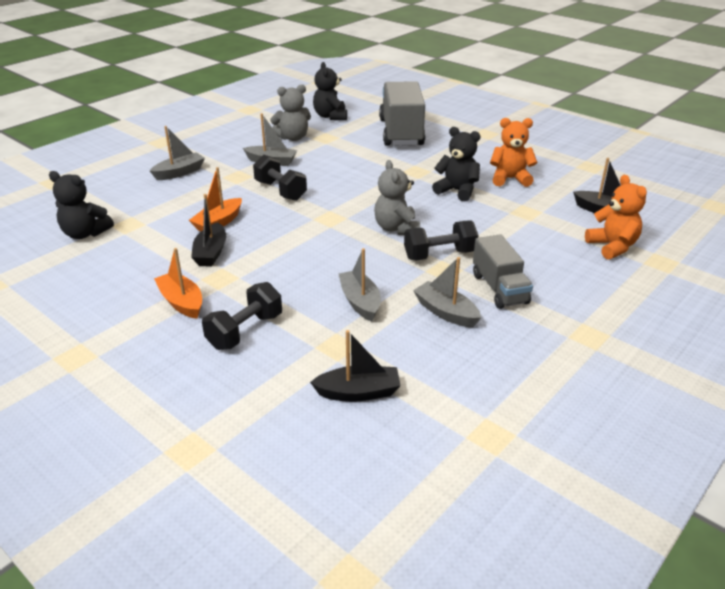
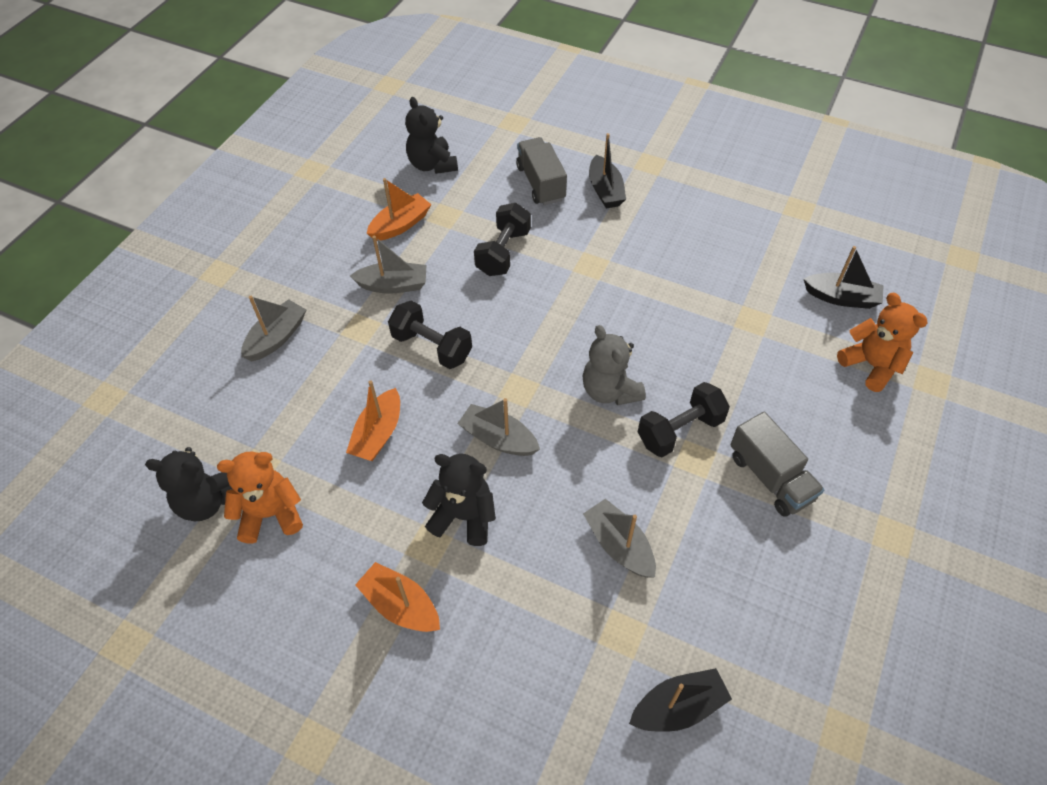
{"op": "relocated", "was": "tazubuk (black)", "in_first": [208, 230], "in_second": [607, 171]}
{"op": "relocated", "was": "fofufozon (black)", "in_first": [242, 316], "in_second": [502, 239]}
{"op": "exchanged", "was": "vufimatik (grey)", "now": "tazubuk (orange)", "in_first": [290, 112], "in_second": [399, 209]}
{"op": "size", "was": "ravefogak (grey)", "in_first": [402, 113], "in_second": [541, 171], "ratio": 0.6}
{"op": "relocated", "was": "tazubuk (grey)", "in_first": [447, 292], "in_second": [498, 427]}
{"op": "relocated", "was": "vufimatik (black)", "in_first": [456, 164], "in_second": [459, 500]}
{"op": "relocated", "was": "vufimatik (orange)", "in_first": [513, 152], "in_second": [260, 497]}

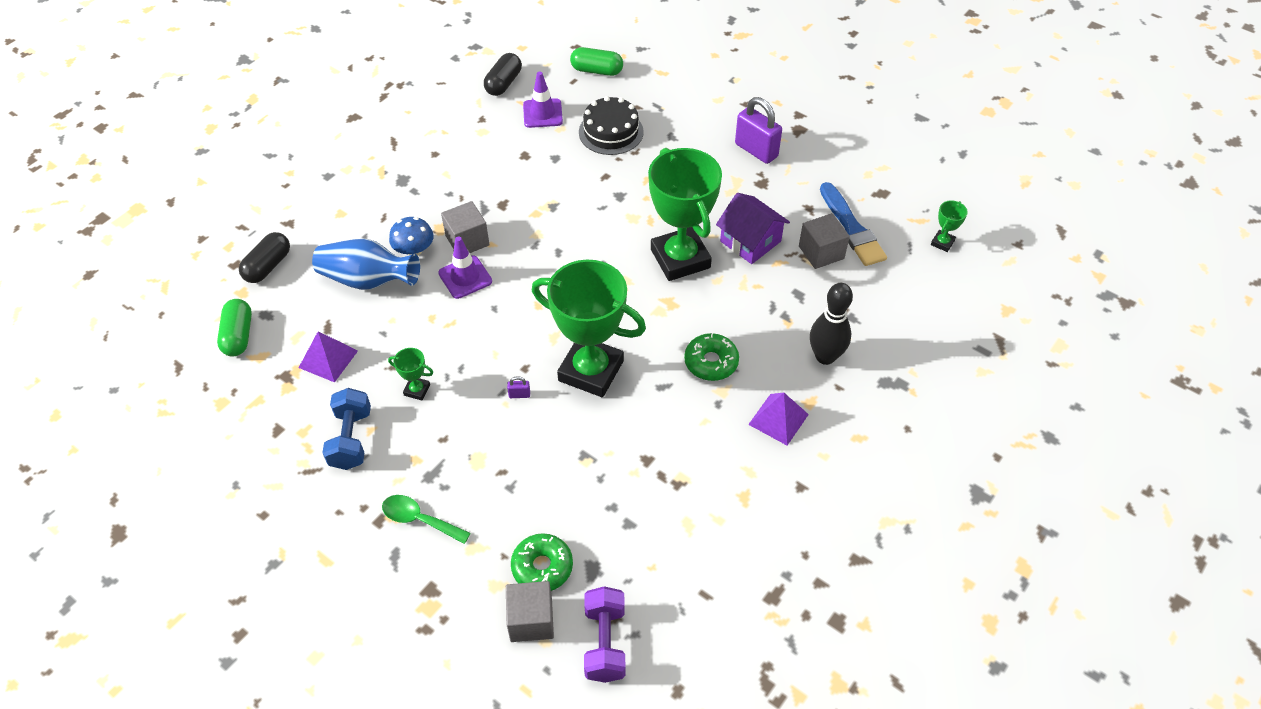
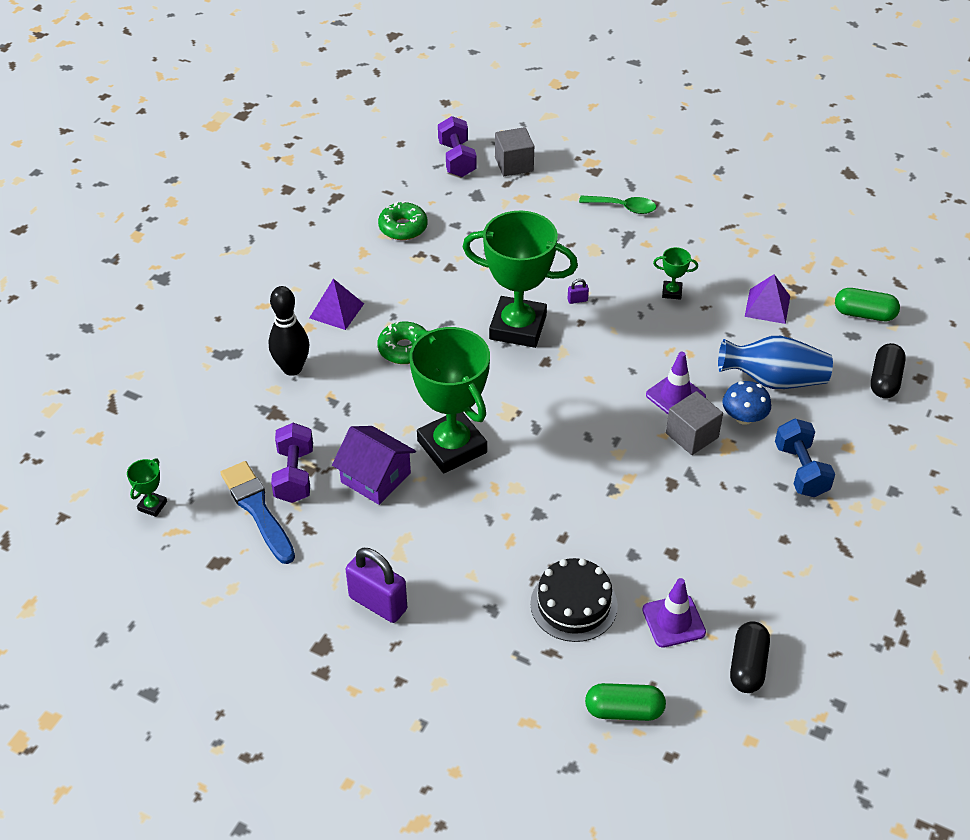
{"op": "spun", "was": "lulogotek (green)", "in_first": [234, 327], "in_second": [867, 304], "clockwise": -60}
{"op": "relocated", "was": "fofufozon (blue)", "in_first": [346, 429], "in_second": [805, 457]}
{"op": "relocated", "was": "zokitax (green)", "in_first": [542, 562], "in_second": [403, 220]}
{"op": "exchanged", "was": "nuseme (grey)", "now": "fofufozon (purple)", "in_first": [824, 241], "in_second": [292, 463]}

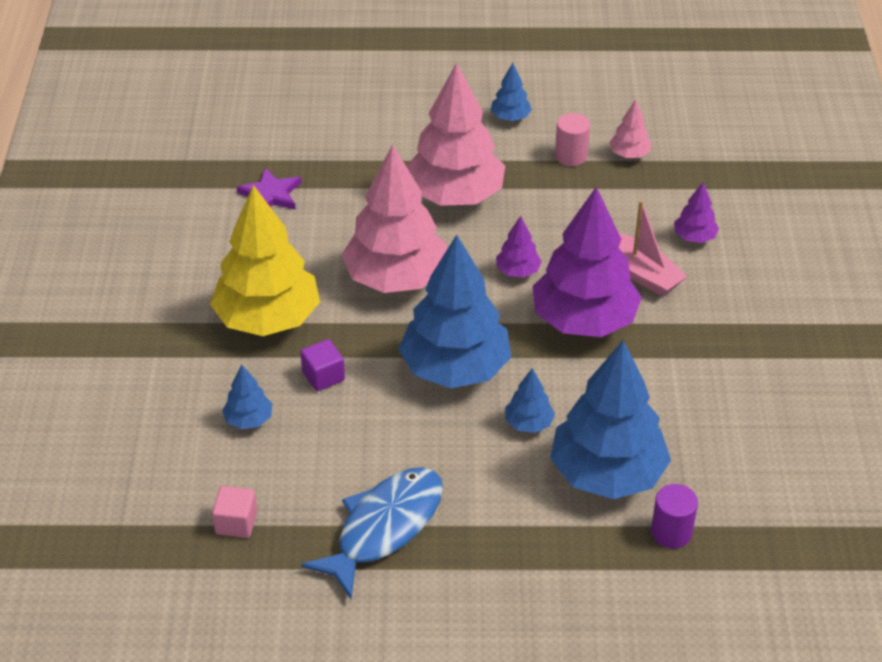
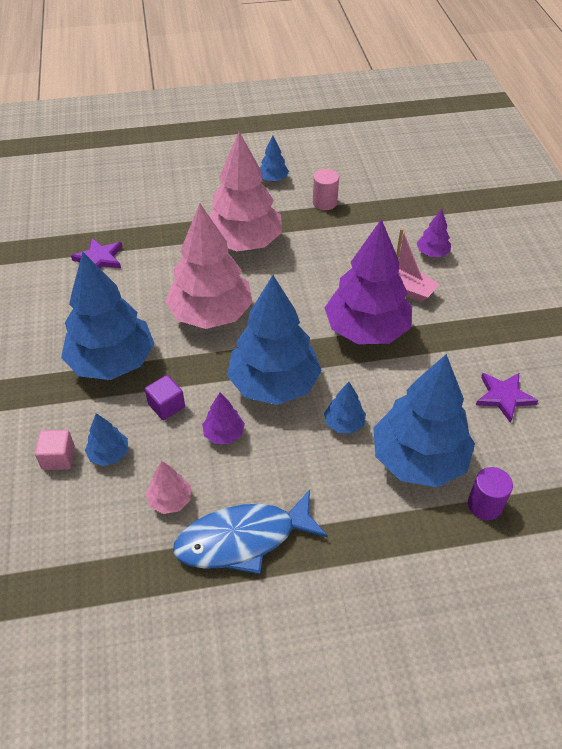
{"op": "colour", "was": "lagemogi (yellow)", "now": "lagemogi (blue)", "in_first": [265, 260], "in_second": [107, 316]}
{"op": "relocated", "was": "nuseme (pink)", "in_first": [234, 512], "in_second": [55, 450]}
{"op": "spun", "was": "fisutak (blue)", "in_first": [372, 533], "in_second": [250, 531], "clockwise": -135}
{"op": "relocated", "was": "lagemogi (purple)", "in_first": [519, 247], "in_second": [223, 418]}
{"op": "relocated", "was": "lagemogi (pink)", "in_first": [630, 128], "in_second": [168, 487]}
{"op": "appeared", "now": "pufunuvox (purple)", "in_second": [507, 398]}

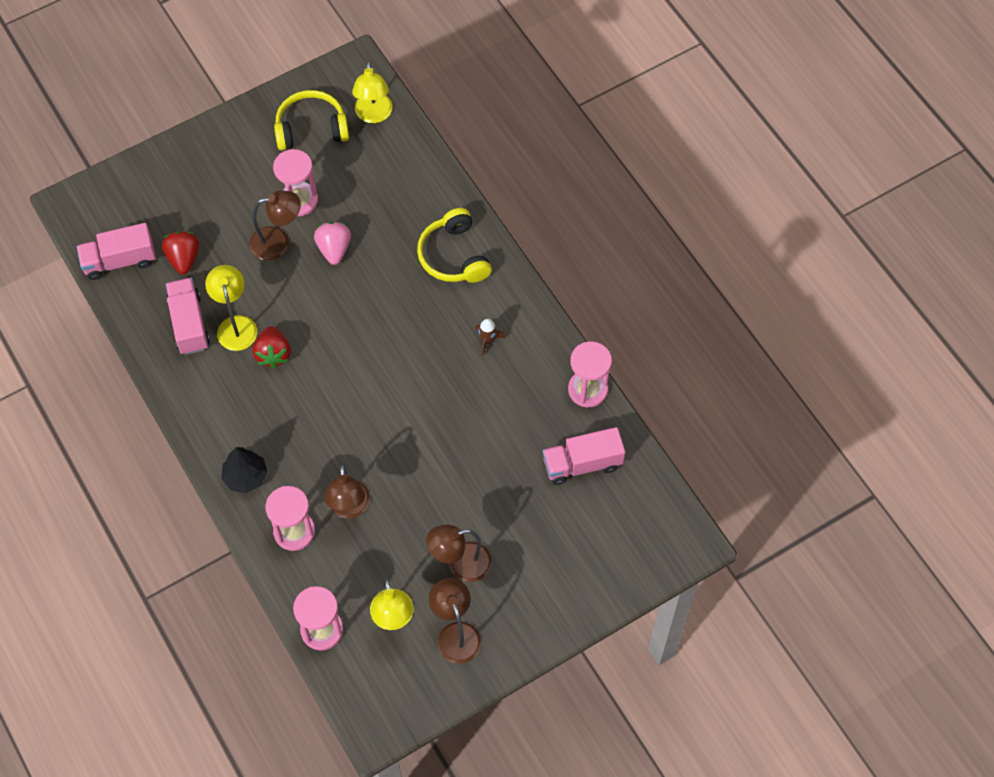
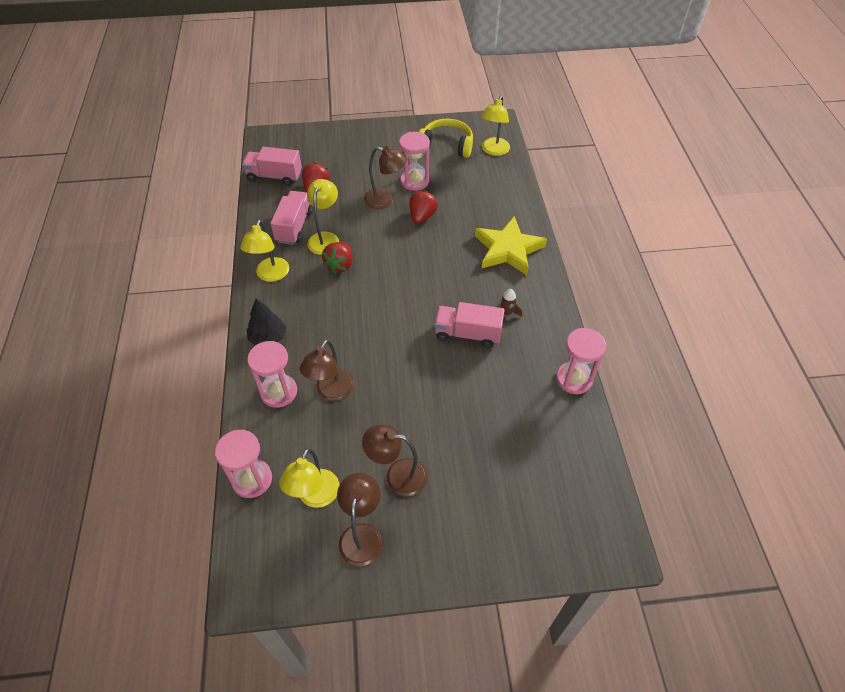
{"op": "colour", "was": "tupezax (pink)", "now": "tupezax (red)", "in_first": [332, 243], "in_second": [423, 207]}
{"op": "exchanged", "was": "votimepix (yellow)", "now": "pufunuvox (yellow)", "in_first": [454, 245], "in_second": [511, 245]}
{"op": "relocated", "was": "ravefogak (pink)", "in_first": [584, 456], "in_second": [469, 325]}
{"op": "appeared", "now": "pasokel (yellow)", "in_second": [264, 251]}

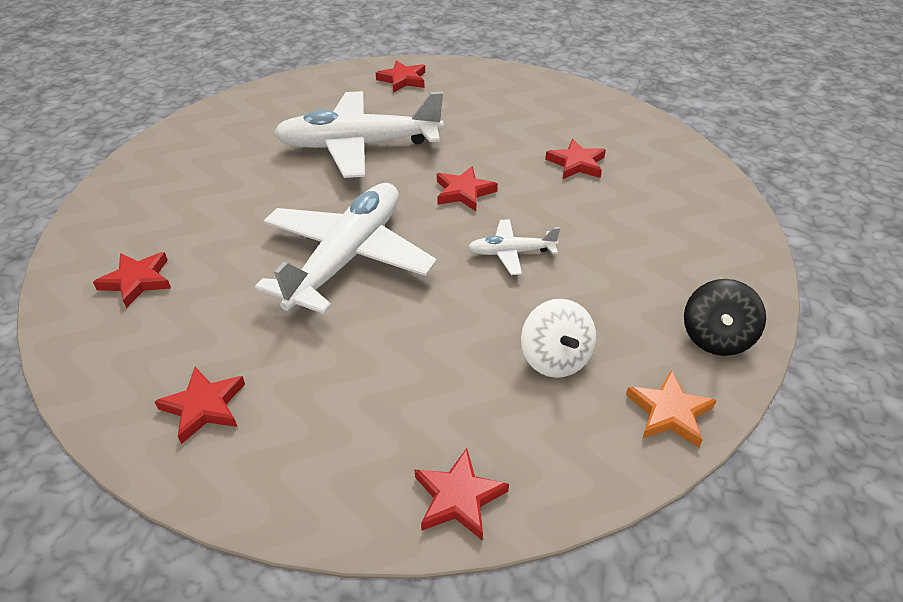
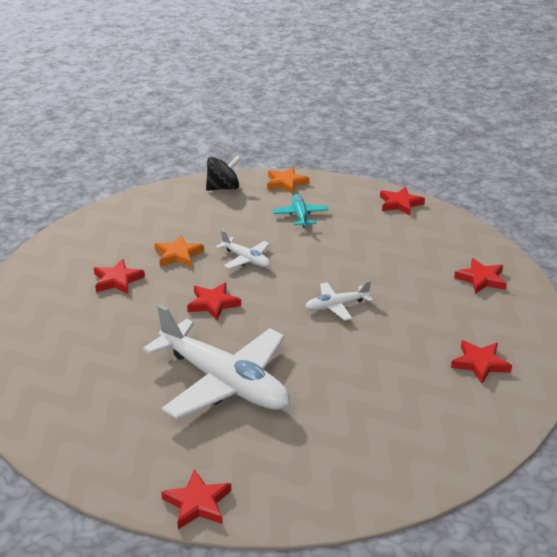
{"op": "size", "was": "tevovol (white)", "in_first": [346, 248], "in_second": [339, 300], "ratio": 0.45}
{"op": "relocated", "was": "pufunuvox (red)", "in_first": [400, 76], "in_second": [196, 499]}
{"op": "exchanged", "was": "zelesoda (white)", "now": "tevovol (turquoise)", "in_first": [558, 338], "in_second": [300, 210]}
{"op": "appeared", "now": "pufunuvox (orange)", "in_second": [179, 251]}

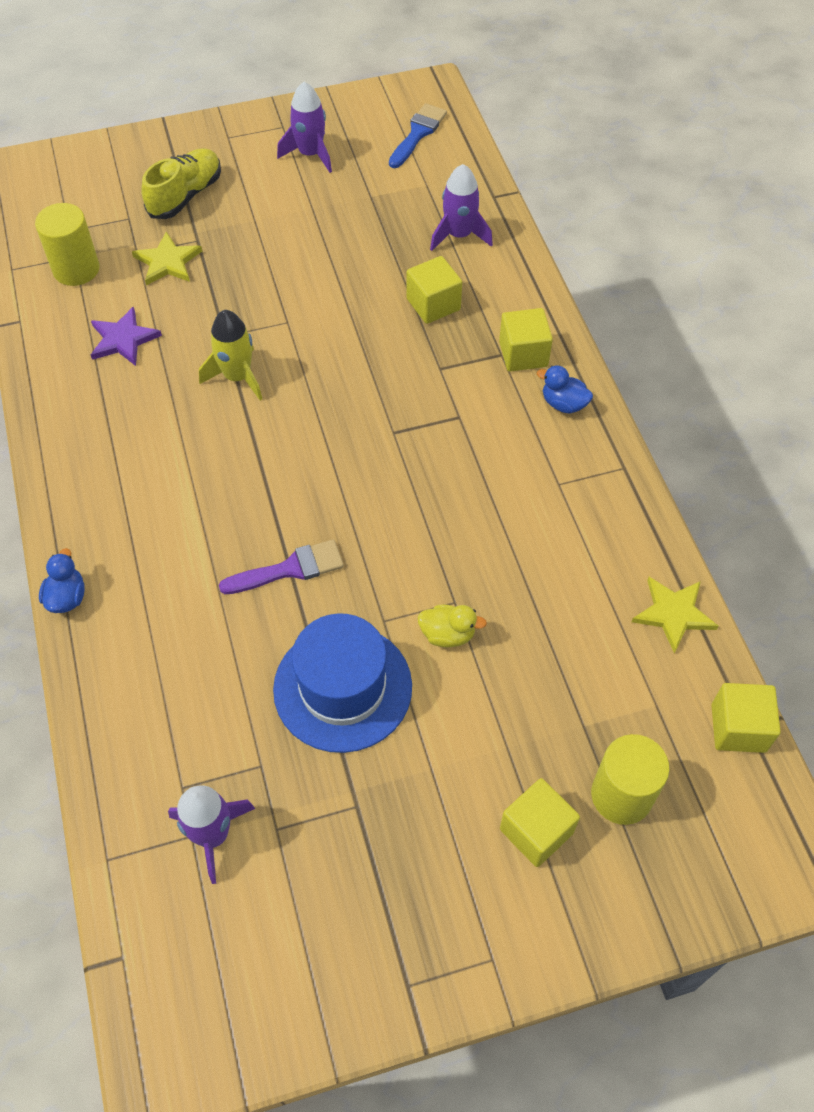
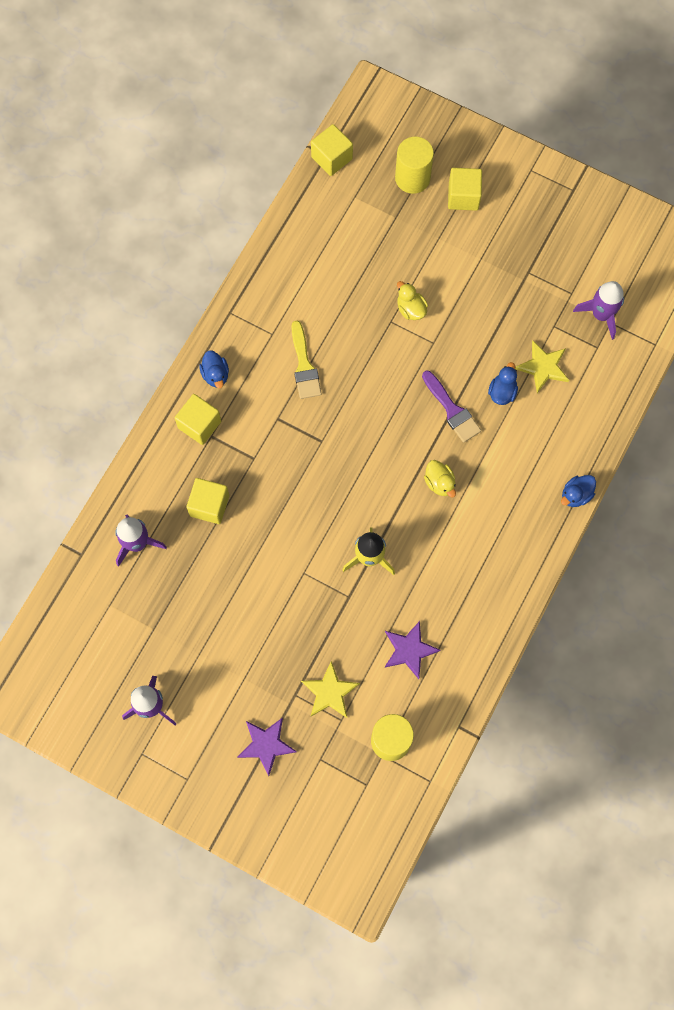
{"op": "exchanged", "was": "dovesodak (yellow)", "now": "pufunuvox (purple)", "in_first": [181, 183], "in_second": [267, 747]}
{"op": "spun", "was": "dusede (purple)", "in_first": [281, 566], "in_second": [451, 407], "clockwise": -150}
{"op": "missing", "was": "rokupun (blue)", "in_first": [342, 683]}
{"op": "missing", "was": "dusede (blue)", "in_first": [418, 135]}
{"op": "relocated", "was": "pufunuvox (yellow)", "in_first": [675, 615], "in_second": [542, 367]}
{"op": "appeared", "now": "dusede (yellow)", "in_second": [306, 360]}
{"op": "appeared", "now": "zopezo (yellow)", "in_second": [440, 478]}
{"op": "appeared", "now": "zopezo (blue)", "in_second": [503, 383]}

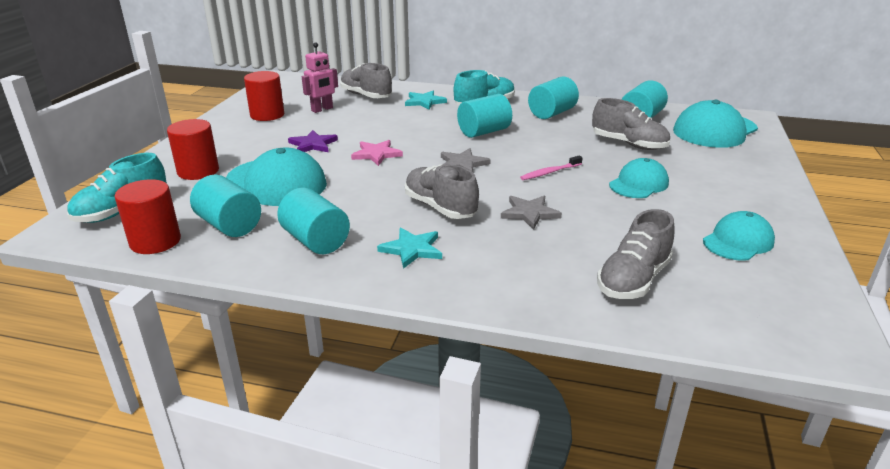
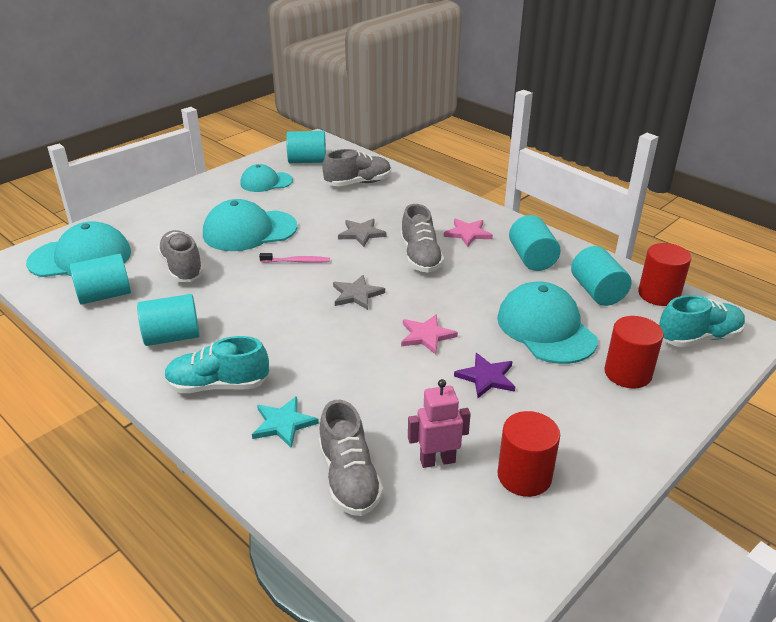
{"op": "colour", "was": "pufunuvox (turquoise)", "now": "pufunuvox (pink)", "in_first": [409, 248], "in_second": [468, 232]}
{"op": "relocated", "was": "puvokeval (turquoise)", "in_first": [484, 116], "in_second": [306, 147]}
{"op": "size", "was": "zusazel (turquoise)", "in_first": [639, 178], "in_second": [250, 225], "ratio": 1.62}

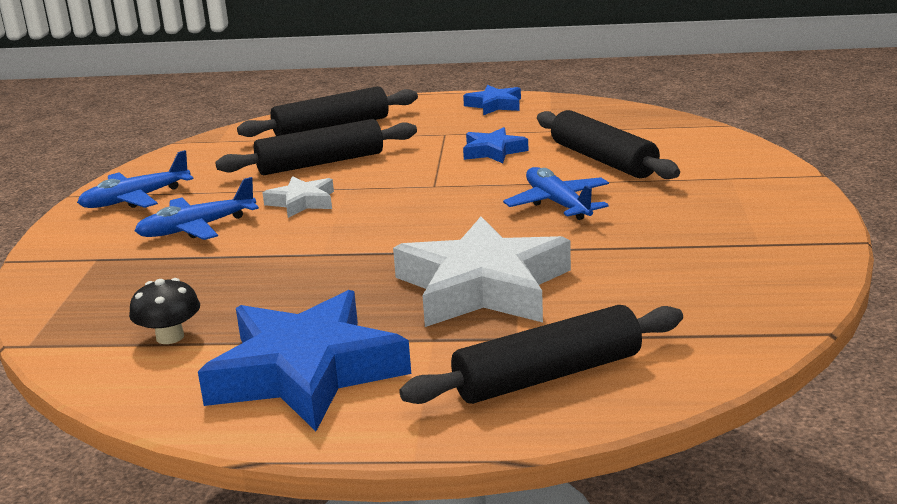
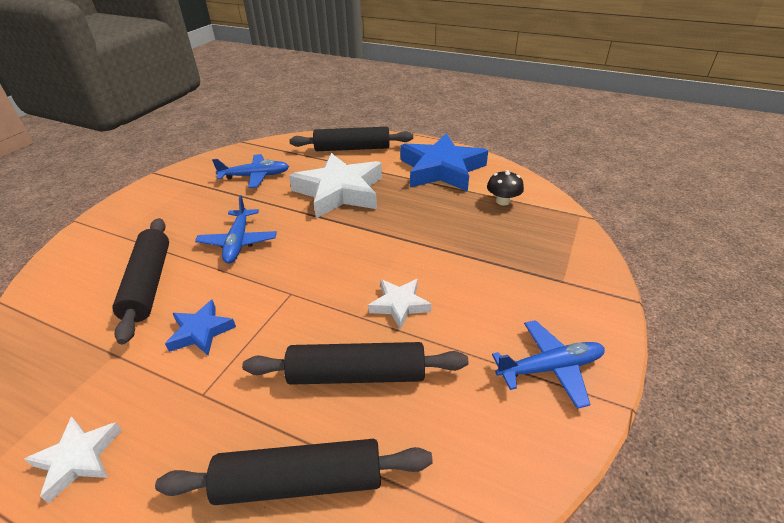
{"op": "relocated", "was": "tevovol (blue)", "in_first": [196, 208], "in_second": [250, 171]}
{"op": "colour", "was": "pufunuvox (blue)", "now": "pufunuvox (white)", "in_first": [492, 100], "in_second": [73, 460]}

